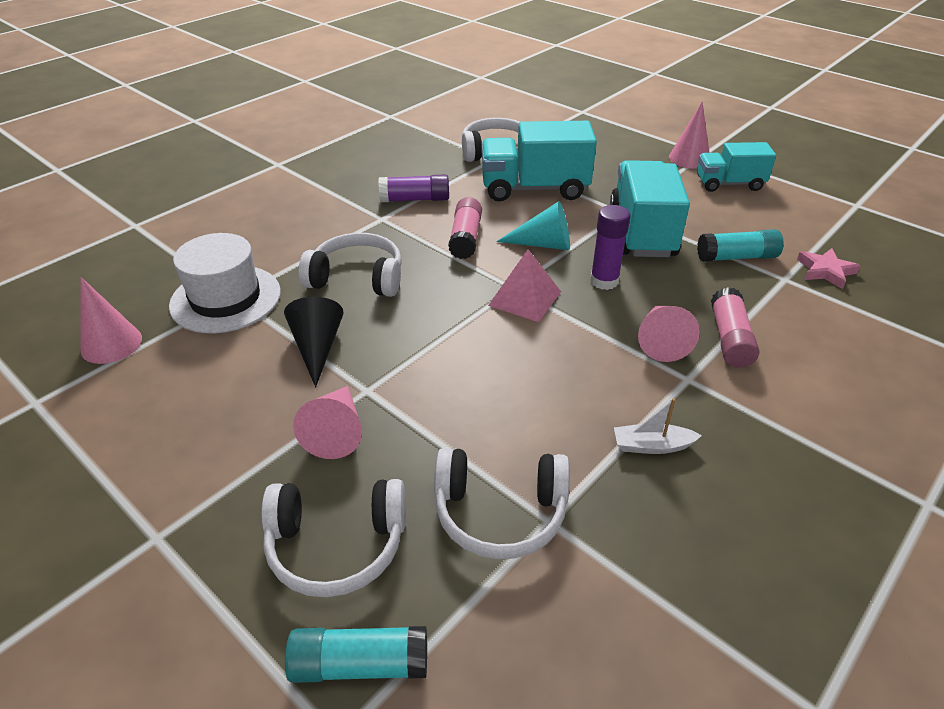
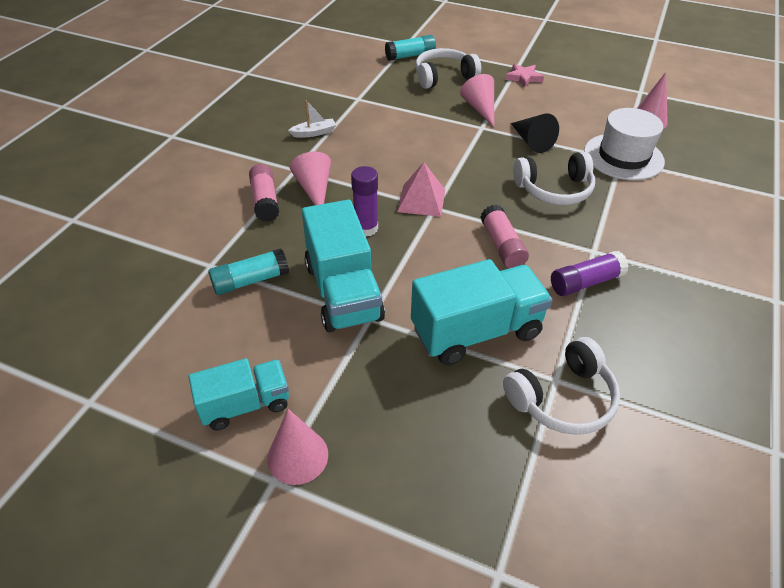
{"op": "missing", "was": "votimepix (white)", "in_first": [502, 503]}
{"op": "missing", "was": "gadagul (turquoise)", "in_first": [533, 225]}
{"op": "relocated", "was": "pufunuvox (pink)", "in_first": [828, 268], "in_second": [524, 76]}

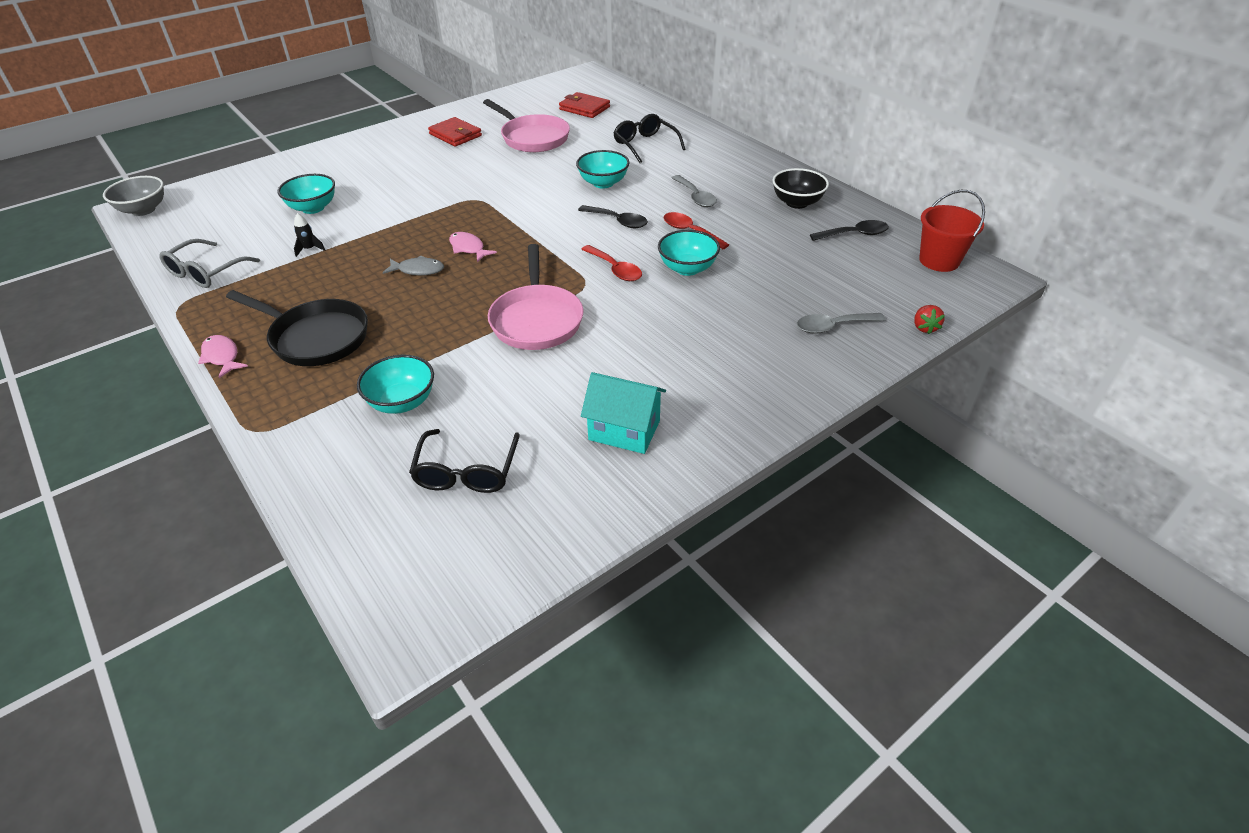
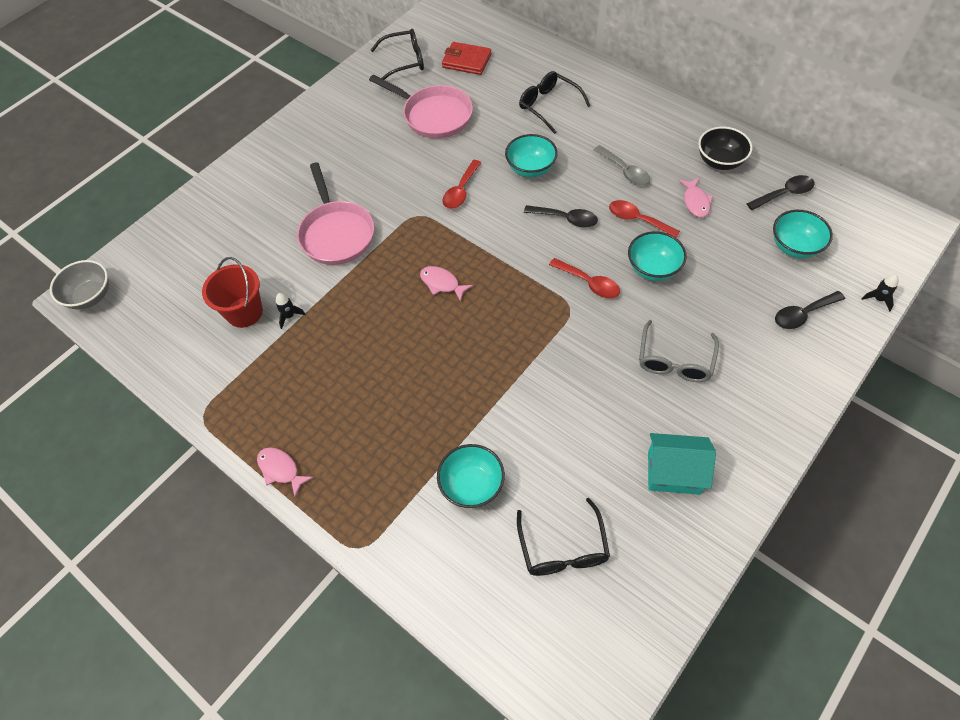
{"op": "relocated", "was": "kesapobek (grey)", "in_first": [209, 263], "in_second": [679, 351]}
{"op": "missing", "was": "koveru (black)", "in_first": [297, 328]}
{"op": "relocated", "was": "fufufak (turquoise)", "in_first": [306, 194], "in_second": [803, 234]}
{"op": "missing", "was": "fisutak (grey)", "in_first": [413, 265]}
{"op": "missing", "was": "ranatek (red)", "in_first": [455, 132]}
{"op": "relocated", "was": "koveru (pink)", "in_first": [535, 297], "in_second": [335, 214]}
{"op": "colour", "was": "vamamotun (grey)", "now": "vamamotun (black)", "in_first": [841, 323], "in_second": [810, 310]}
{"op": "exchanged", "was": "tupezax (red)", "now": "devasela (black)", "in_first": [929, 319], "in_second": [880, 293]}
{"op": "relocated", "was": "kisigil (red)", "in_first": [952, 231], "in_second": [232, 292]}
{"op": "appeared", "now": "kesapobek (black)", "in_second": [397, 54]}
{"op": "appeared", "now": "vamamotun (red)", "in_second": [462, 184]}
{"op": "appeared", "now": "fisutak (pink)", "in_second": [696, 198]}

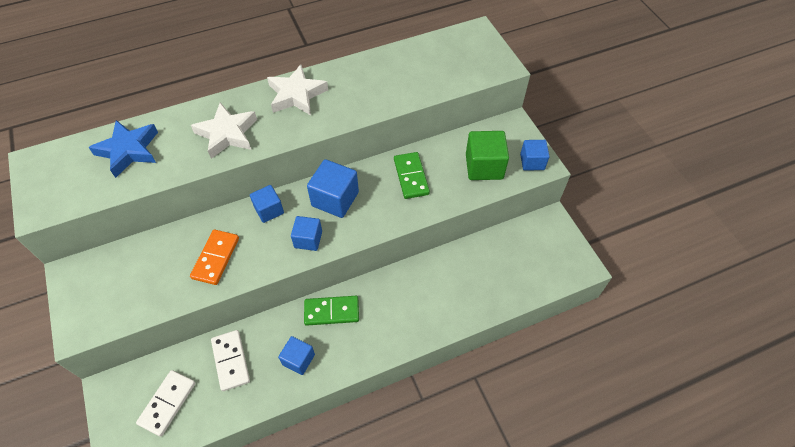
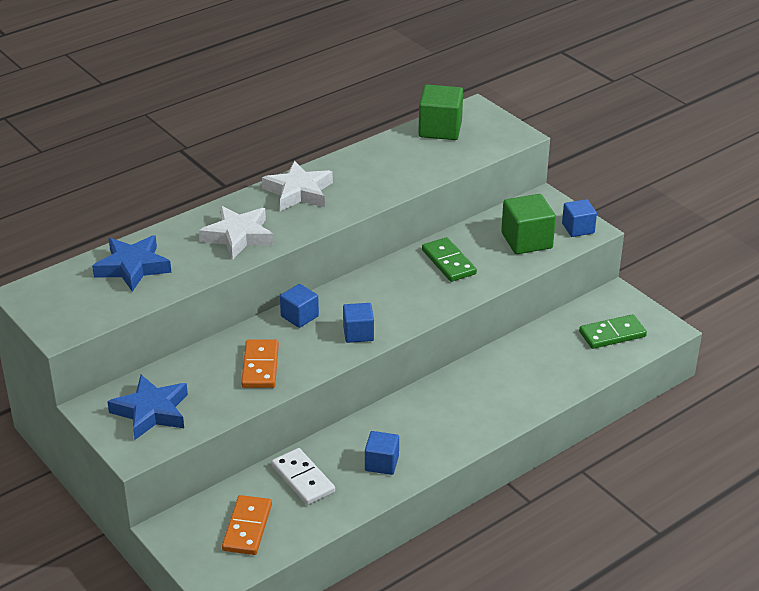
{"op": "colour", "was": "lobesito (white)", "now": "lobesito (orange)", "in_first": [166, 403], "in_second": [247, 525]}
{"op": "relocated", "was": "lobesito (green)", "in_first": [331, 311], "in_second": [613, 331]}
{"op": "missing", "was": "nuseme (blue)", "in_first": [333, 188]}
{"op": "appeared", "now": "pufunuvox (blue)", "in_second": [147, 407]}
{"op": "appeared", "now": "nuseme (green)", "in_second": [440, 112]}

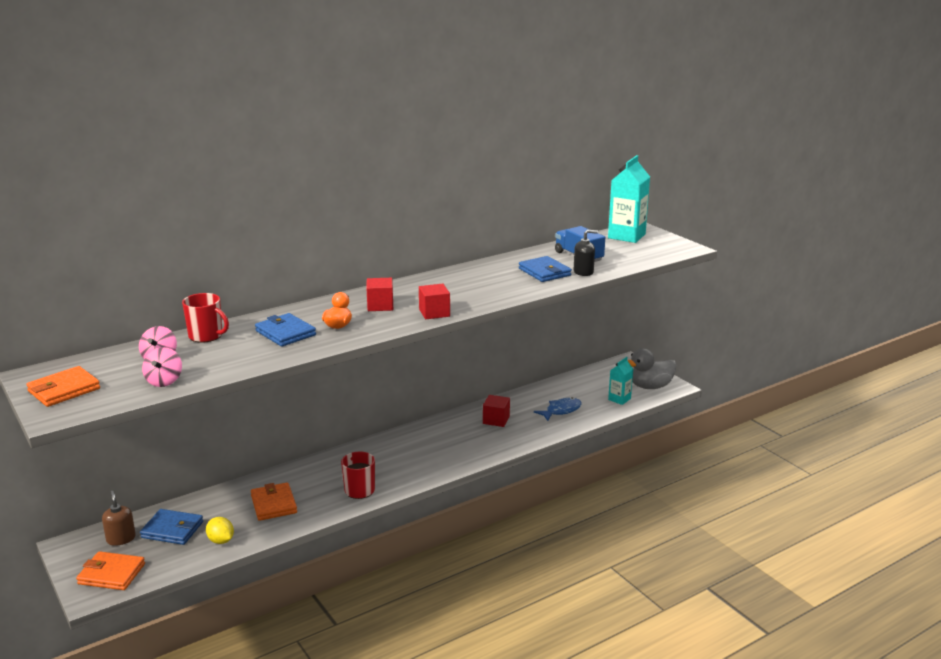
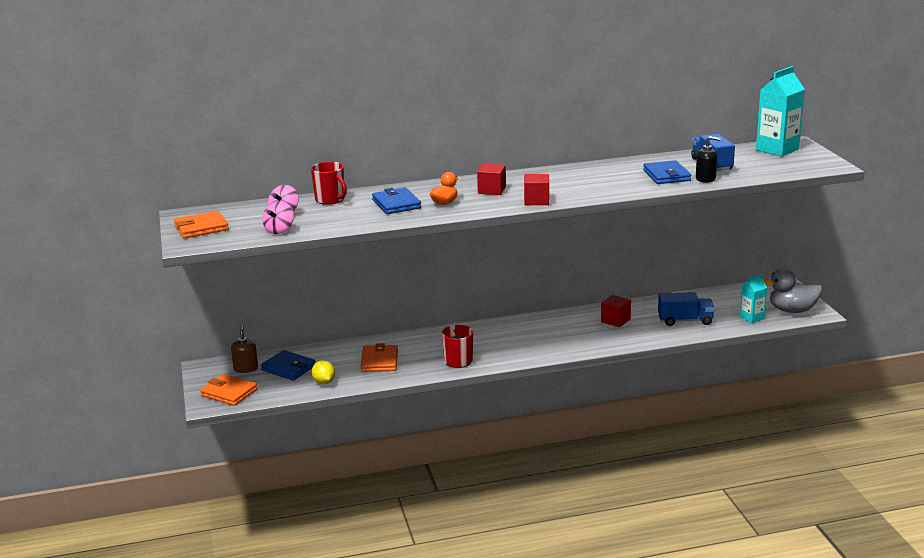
{"op": "exchanged", "was": "fisutak (blue)", "now": "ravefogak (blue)", "in_first": [558, 409], "in_second": [686, 309]}

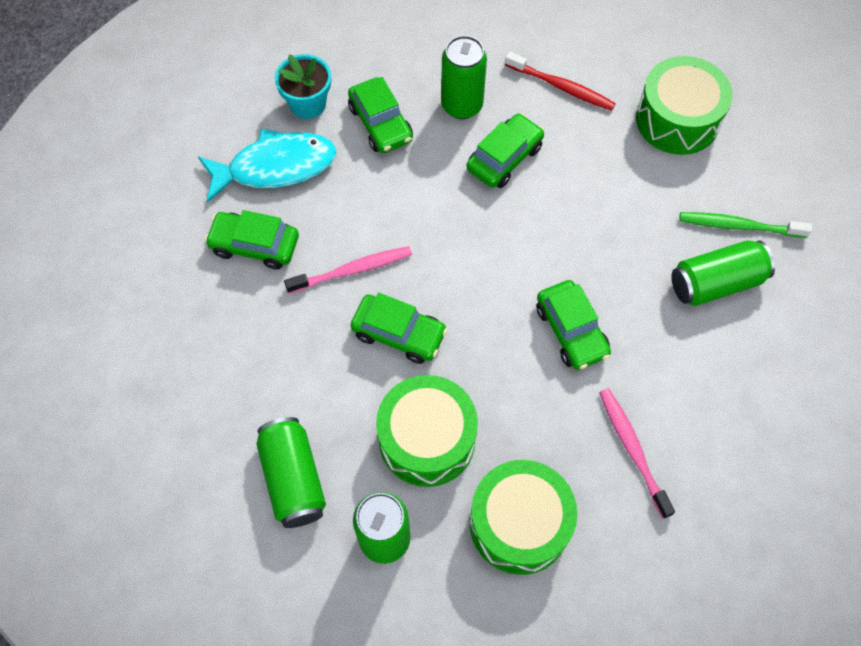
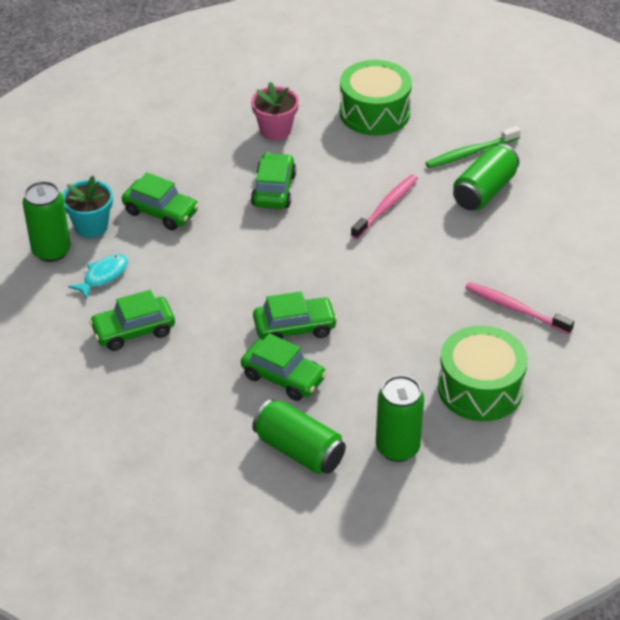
{"op": "size", "was": "fisutak (turquoise)", "in_first": [267, 166], "in_second": [98, 276], "ratio": 0.54}
{"op": "relocated", "was": "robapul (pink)", "in_first": [348, 270], "in_second": [384, 206]}
{"op": "missing", "was": "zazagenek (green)", "in_first": [427, 431]}
{"op": "relocated", "was": "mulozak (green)", "in_first": [464, 77], "in_second": [46, 221]}
{"op": "exchanged", "was": "robapul (red)", "now": "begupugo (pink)", "in_first": [560, 81], "in_second": [275, 111]}
{"op": "relocated", "was": "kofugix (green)", "in_first": [573, 325], "in_second": [284, 367]}

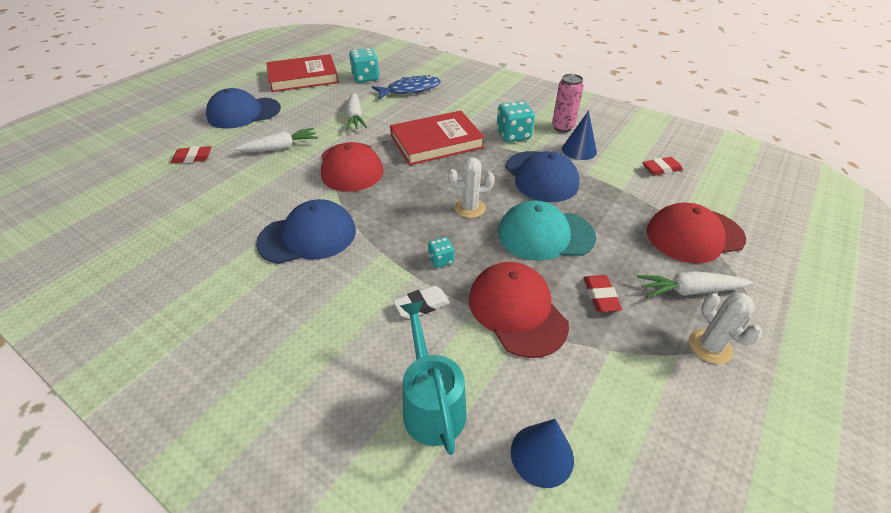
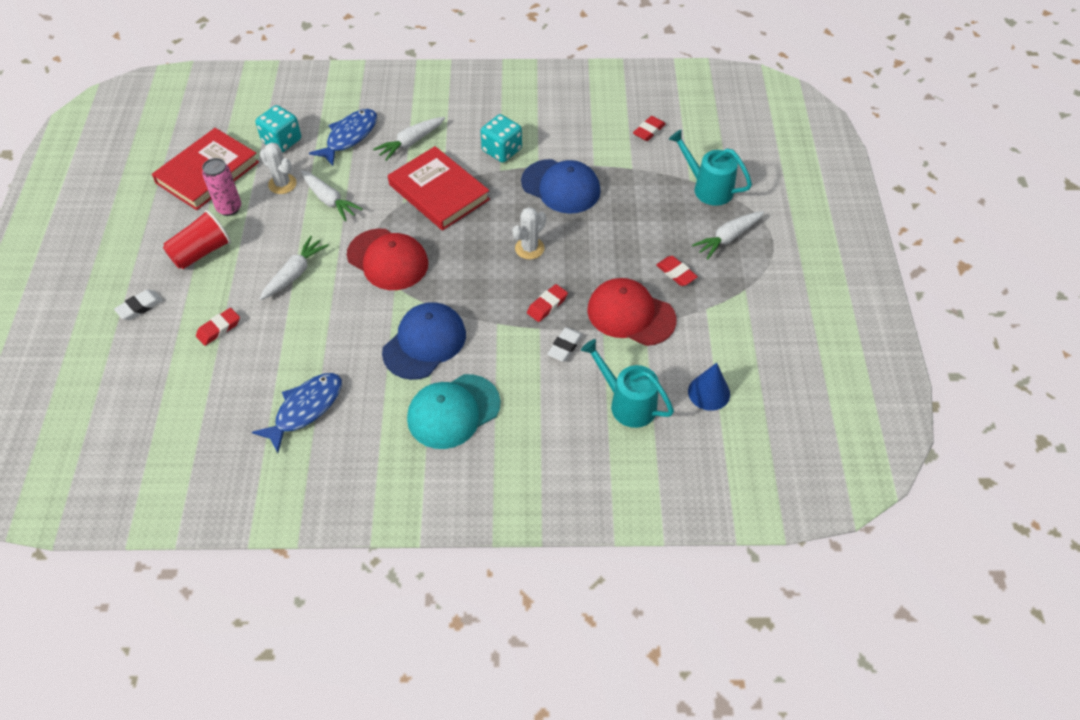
{"op": "exchanged", "was": "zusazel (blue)", "now": "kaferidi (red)", "in_first": [243, 108], "in_second": [197, 239]}
{"op": "spun", "was": "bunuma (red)", "in_first": [437, 138], "in_second": [439, 188], "clockwise": -75}
{"op": "exchanged", "was": "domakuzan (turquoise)", "now": "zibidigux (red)", "in_first": [441, 252], "in_second": [547, 303]}
{"op": "relocated", "was": "zusazel (turquoise)", "in_first": [547, 230], "in_second": [454, 411]}
{"op": "relocated", "was": "mulozak (pink)", "in_first": [568, 103], "in_second": [221, 187]}
{"op": "missing", "was": "gadagul (blue)", "in_first": [579, 135]}
{"op": "exchanged", "was": "zusazel (red)", "now": "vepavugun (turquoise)", "in_first": [696, 232], "in_second": [710, 168]}
{"op": "relocated", "was": "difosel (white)", "in_first": [725, 328], "in_second": [278, 168]}
{"op": "appeared", "now": "zibidigux (white)", "in_second": [138, 305]}
{"op": "appeared", "now": "fisutak (blue)", "in_second": [297, 413]}
{"op": "appeared", "now": "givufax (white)", "in_second": [409, 139]}

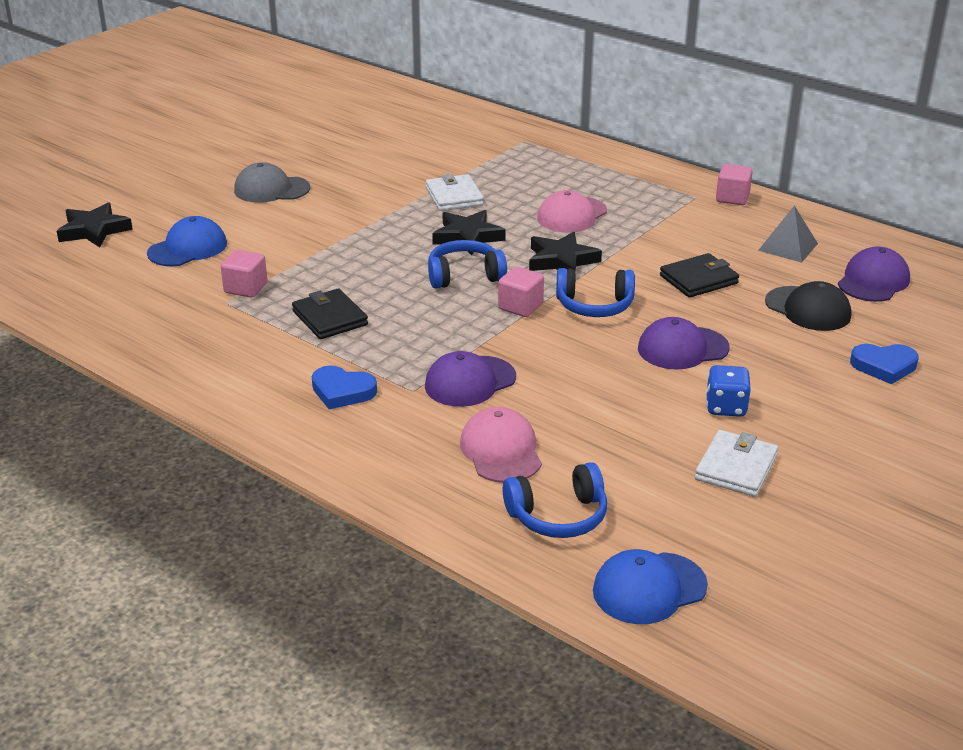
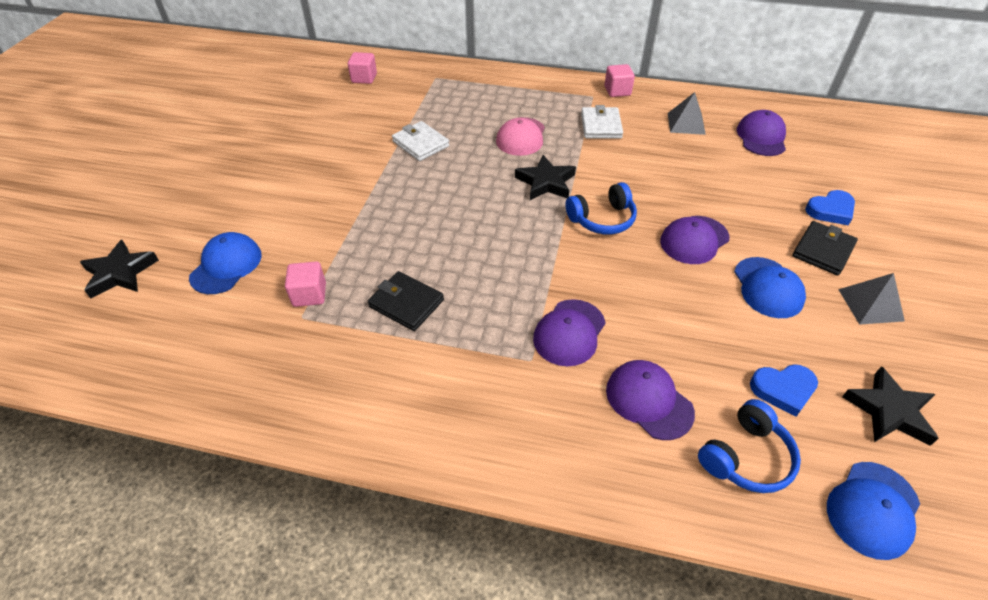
{"op": "missing", "was": "zusazel (grey)", "in_first": [272, 182]}
{"op": "relocated", "was": "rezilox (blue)", "in_first": [344, 387], "in_second": [784, 390]}
{"op": "missing", "was": "votimepix (blue)", "in_first": [467, 264]}
{"op": "relocated", "was": "pufunuvox (black)", "in_first": [469, 232], "in_second": [890, 406]}
{"op": "colour", "was": "zusazel (pink)", "now": "zusazel (purple)", "in_first": [501, 445], "in_second": [650, 400]}
{"op": "relocated", "was": "nuseme (pink)", "in_first": [521, 292], "in_second": [362, 68]}
{"op": "relocated", "was": "ranatek (black)", "in_first": [699, 275], "in_second": [825, 248]}
{"op": "relocated", "was": "ranatek (white)", "in_first": [736, 463], "in_second": [602, 122]}
{"op": "exchanged", "was": "domakuzan (blue)", "now": "zusazel (blue)", "in_first": [728, 391], "in_second": [770, 287]}
{"op": "missing", "was": "zusazel (black)", "in_first": [808, 306]}
{"op": "appeared", "now": "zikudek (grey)", "in_second": [871, 299]}

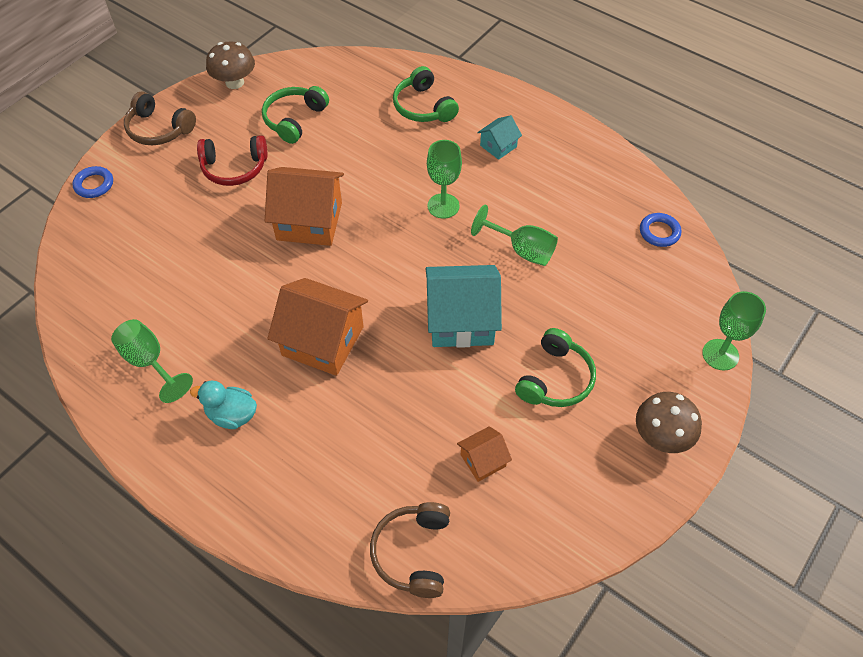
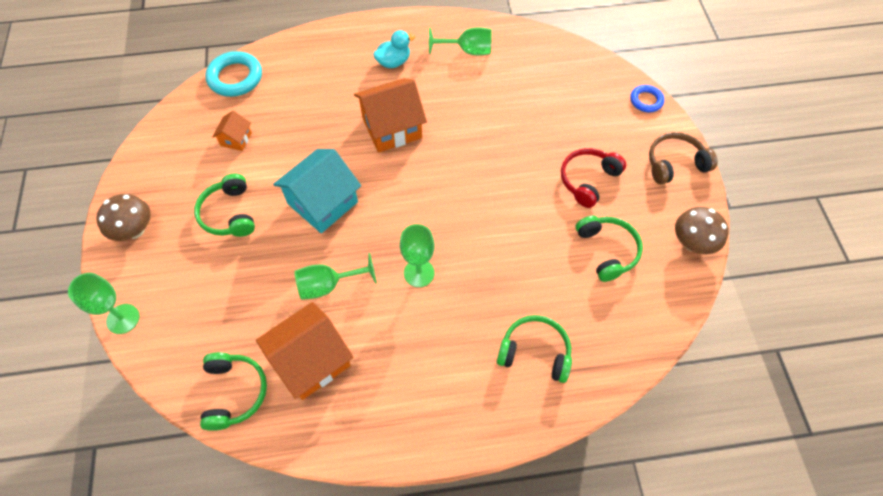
{"op": "relocated", "was": "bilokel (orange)", "in_first": [304, 206], "in_second": [305, 351]}
{"op": "exchanged", "was": "votimepix (brown)", "now": "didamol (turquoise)", "in_first": [410, 550], "in_second": [233, 74]}
{"op": "missing", "was": "bilokel (turquoise)", "in_first": [499, 137]}
{"op": "exchanged", "was": "didamol (blue)", "now": "votimepix (green)", "in_first": [660, 230], "in_second": [233, 391]}

